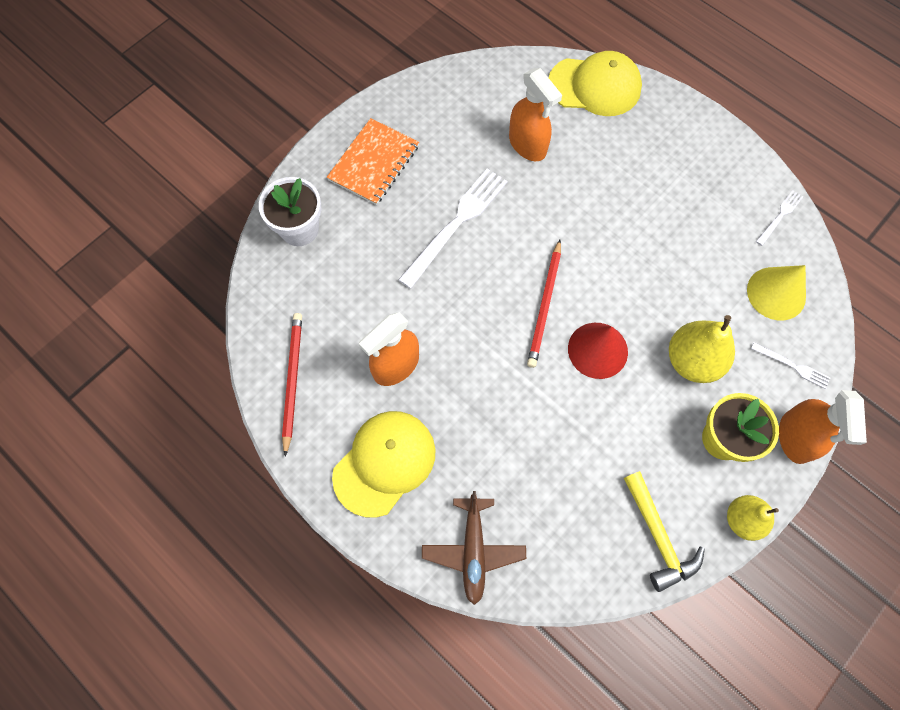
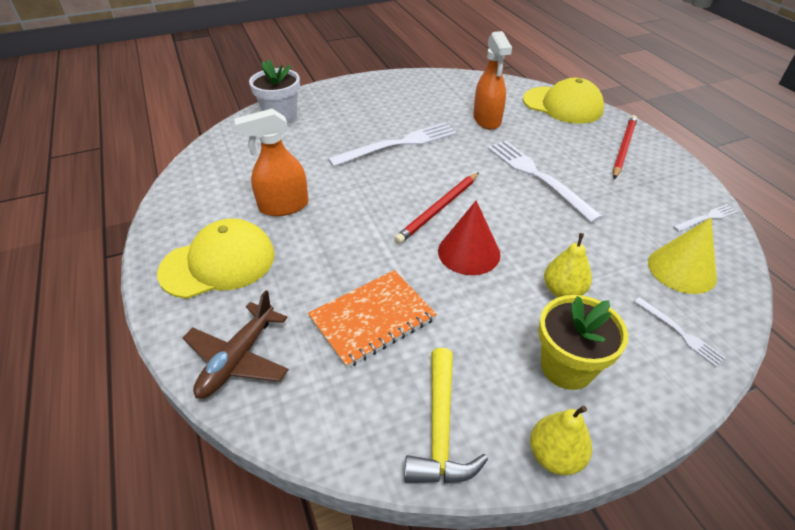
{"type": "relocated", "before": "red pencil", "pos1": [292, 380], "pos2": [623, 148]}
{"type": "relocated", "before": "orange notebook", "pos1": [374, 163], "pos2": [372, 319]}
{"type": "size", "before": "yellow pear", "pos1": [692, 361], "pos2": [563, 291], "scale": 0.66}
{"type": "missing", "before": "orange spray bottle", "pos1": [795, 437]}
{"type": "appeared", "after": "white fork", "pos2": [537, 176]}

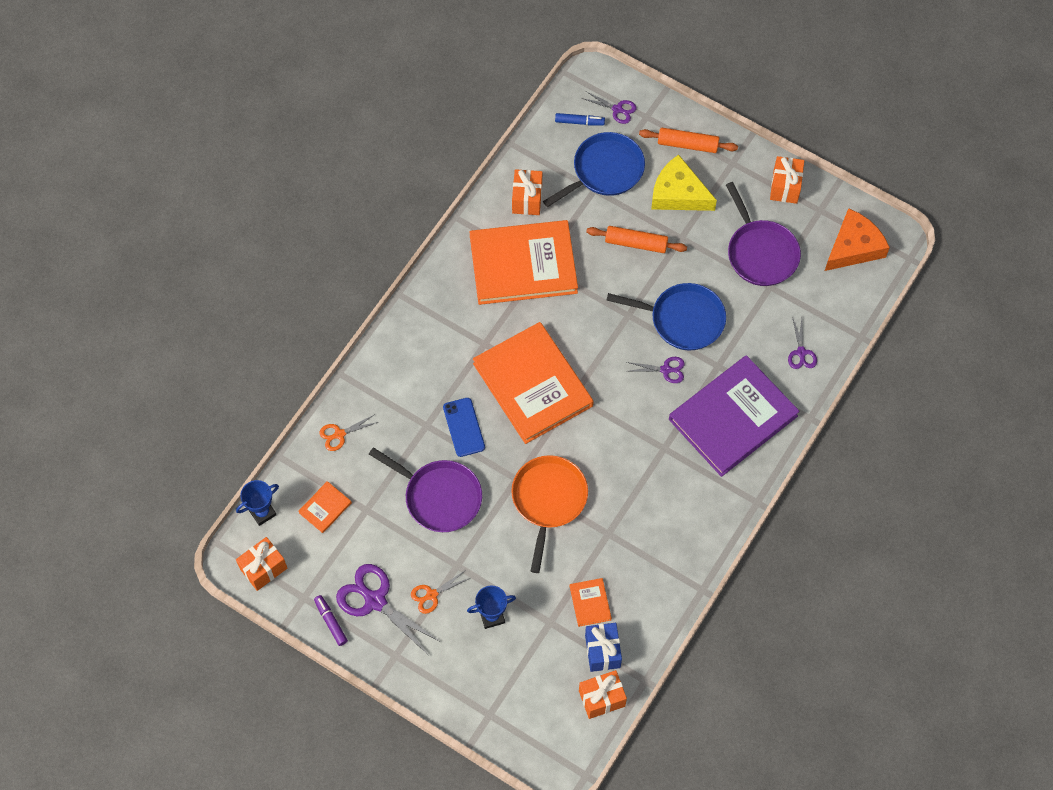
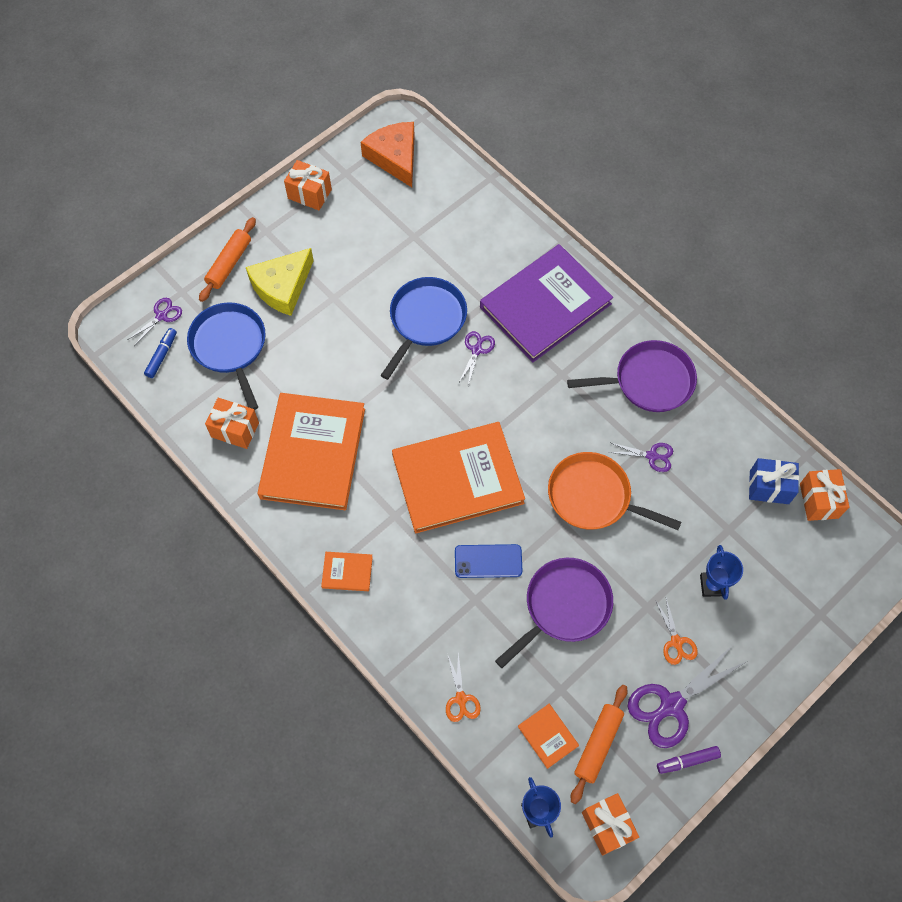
{"type": "relocated", "before": "orange book", "pos1": [590, 603], "pos2": [347, 572]}
{"type": "relocated", "before": "orange rolling pin", "pos1": [636, 243], "pos2": [598, 745]}
{"type": "spun", "before": "purple book", "pos1": [733, 417], "pos2": [545, 305], "turn": 75}
{"type": "relocated", "before": "purple pan", "pos1": [761, 253], "pos2": [649, 381]}
{"type": "relocated", "before": "purple scissors", "pos1": [801, 353], "pos2": [652, 456]}

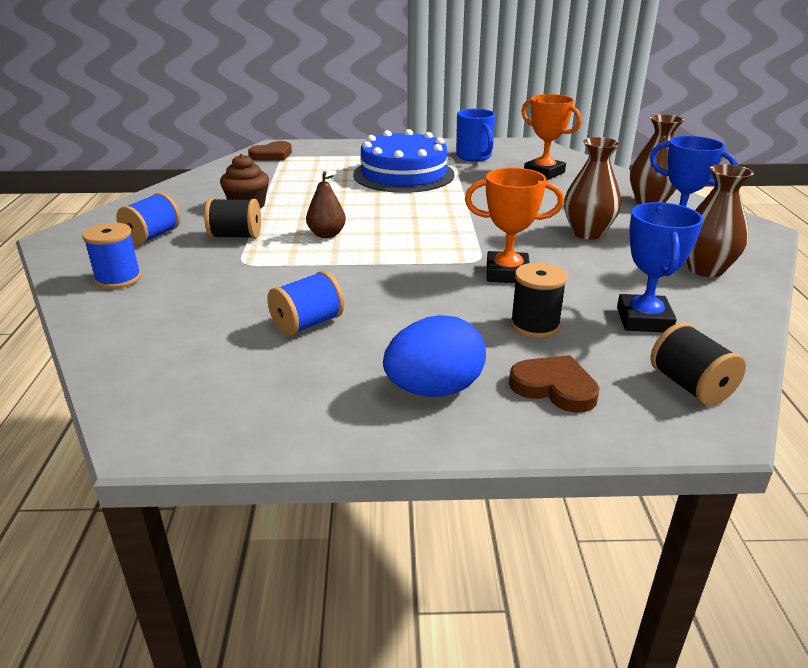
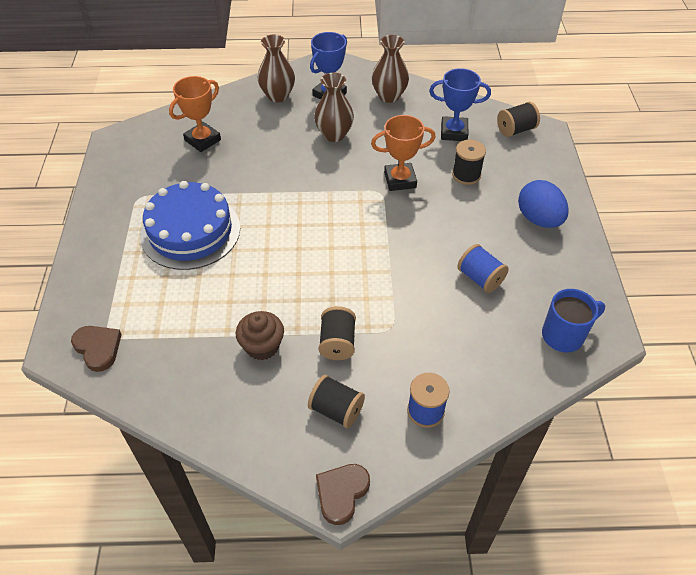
{"type": "colour", "before": "blue spool", "after": "black spool", "pos1": [152, 236], "pos2": [336, 410]}
{"type": "missing", "before": "brown pear", "pos1": [326, 234]}
{"type": "relocated", "before": "blue mug", "pos1": [474, 157], "pos2": [564, 335]}
{"type": "spun", "before": "orange trophy", "pos1": [507, 273], "pos2": [400, 180], "turn": 75}
{"type": "relocated", "before": "brown heart", "pos1": [554, 387], "pos2": [341, 493]}

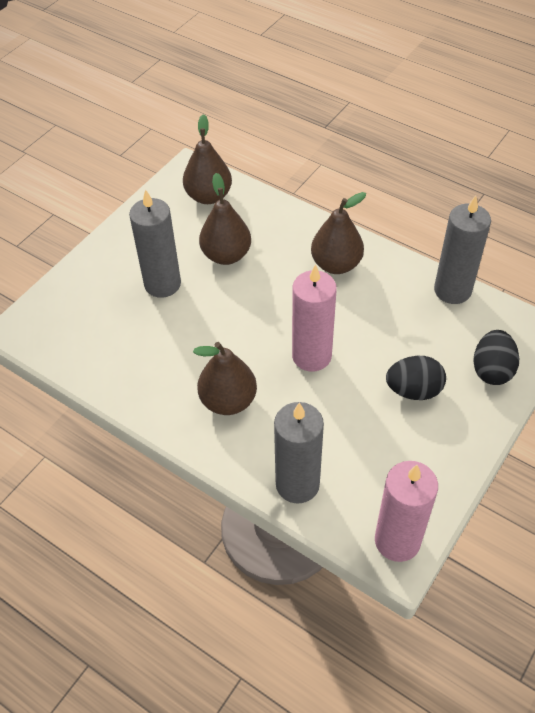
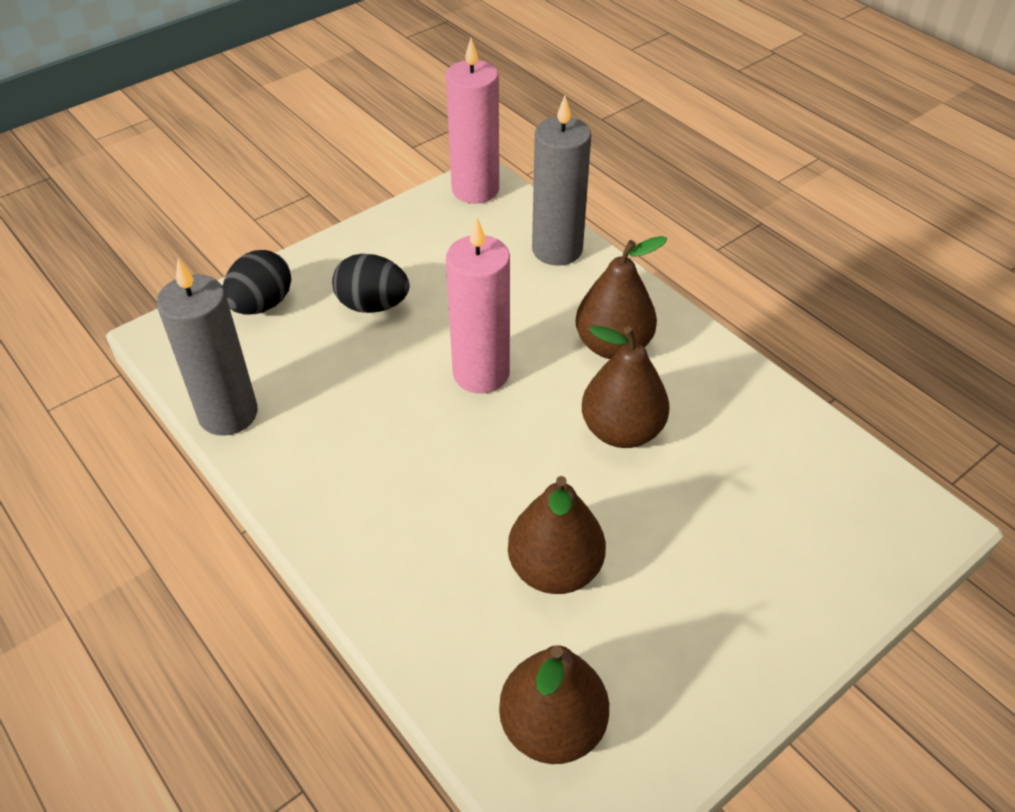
{"type": "missing", "before": "grey candle", "pos1": [162, 284]}
{"type": "relocated", "before": "brown pear", "pos1": [336, 264], "pos2": [622, 431]}

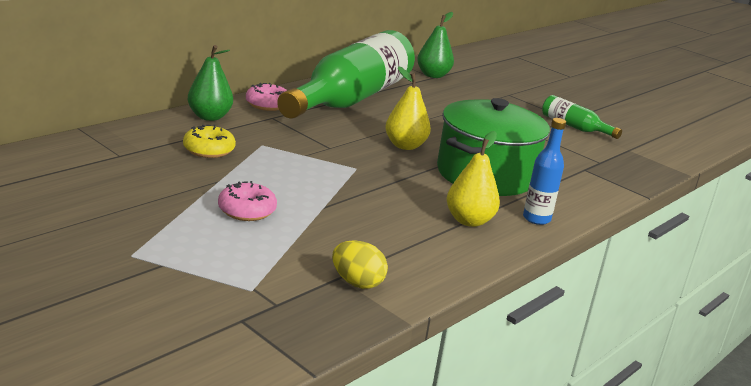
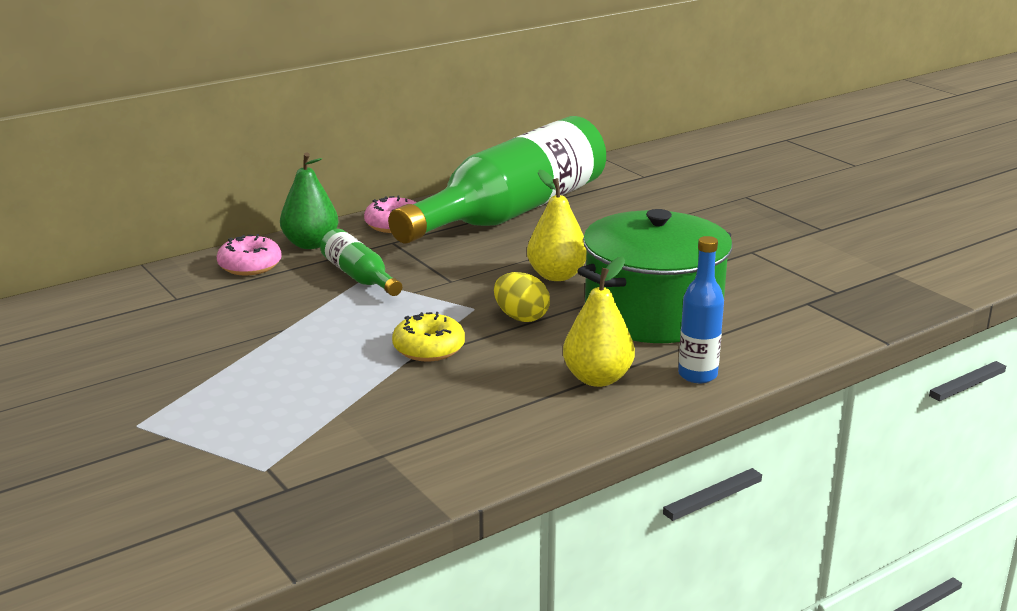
{"type": "relocated", "before": "yellow donut", "pos1": [209, 150], "pos2": [429, 348]}
{"type": "relocated", "before": "pink donut", "pos1": [247, 210], "pos2": [250, 266]}
{"type": "relocated", "before": "yellow egg", "pos1": [357, 283], "pos2": [521, 317]}
{"type": "missing", "before": "green pear", "pos1": [433, 75]}
{"type": "relocated", "before": "green bottle", "pos1": [574, 127], "pos2": [359, 277]}

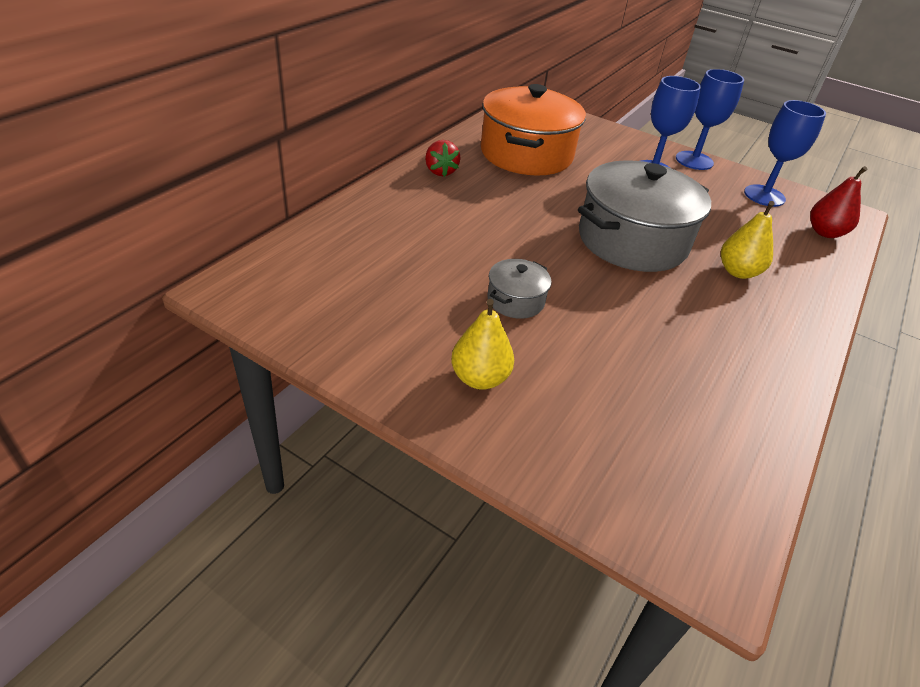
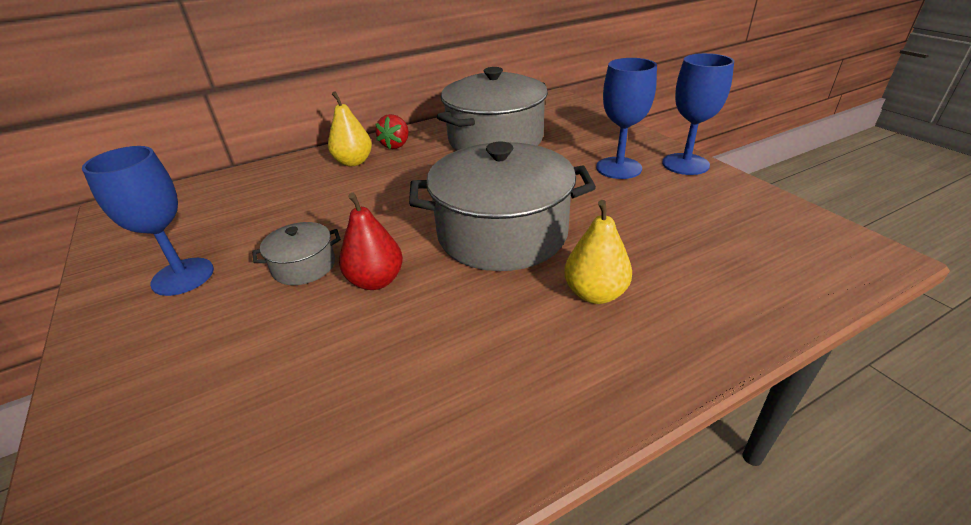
{"type": "relocated", "before": "yellow pear", "pos1": [479, 378], "pos2": [353, 162]}
{"type": "colour", "before": "orange pot", "after": "grey pot", "pos1": [526, 154], "pos2": [495, 139]}
{"type": "relocated", "before": "blue goblet", "pos1": [764, 196], "pos2": [183, 276]}
{"type": "relocated", "before": "red pear", "pos1": [825, 232], "pos2": [376, 281]}

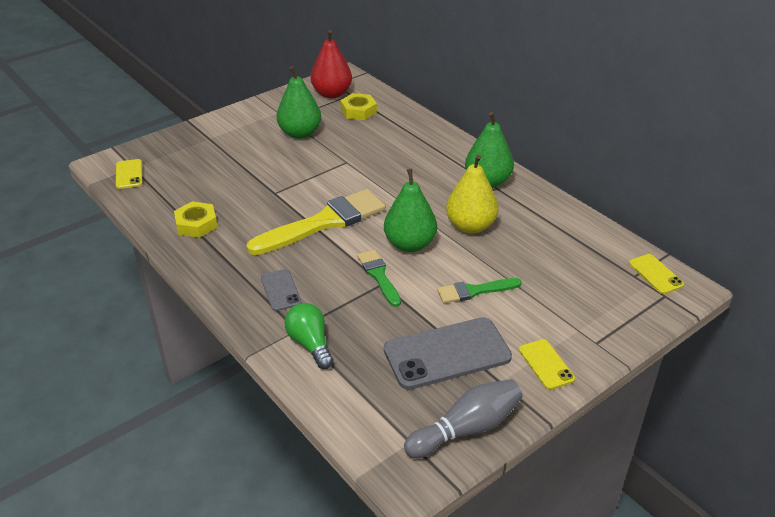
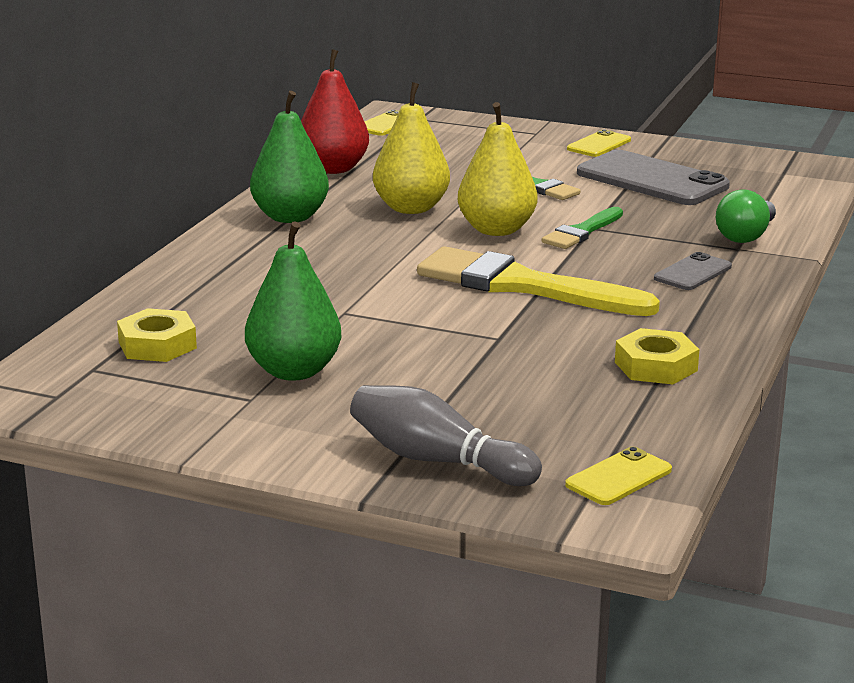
{"type": "relocated", "before": "red pear", "pos1": [332, 94], "pos2": [333, 169]}
{"type": "colour", "before": "green pear", "after": "yellow pear", "pos1": [410, 244], "pos2": [496, 230]}
{"type": "relocated", "before": "grey bowling pin", "pos1": [466, 429], "pos2": [437, 460]}

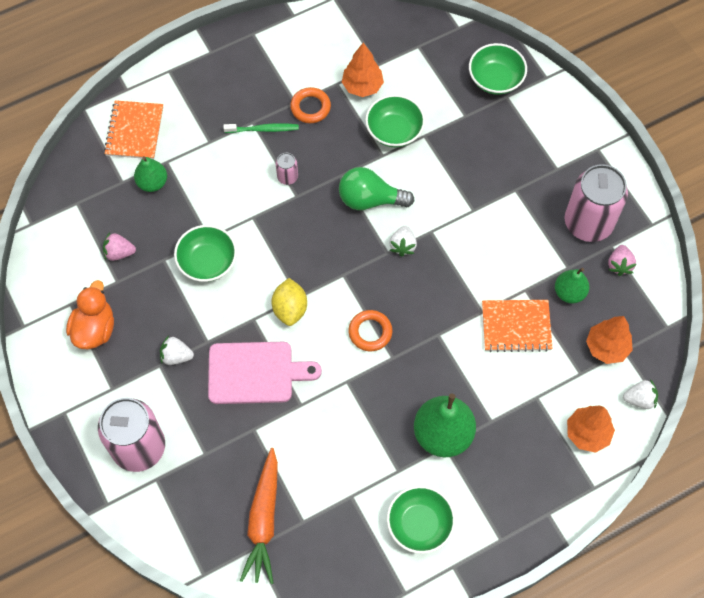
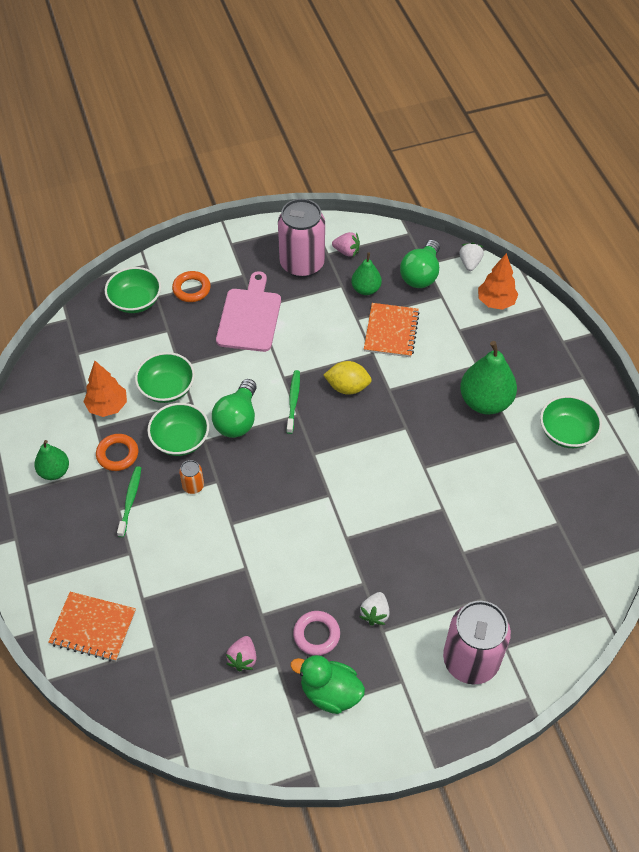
{"type": "colour", "before": "orange duck", "after": "green duck", "pos1": [94, 329], "pos2": [330, 692]}
{"type": "relocated", "before": "green pear", "pos1": [152, 183], "pos2": [54, 471]}
{"type": "relocated", "before": "green bowl", "pos1": [207, 262], "pos2": [180, 439]}
{"type": "relocated", "before": "pink cutting board", "pos1": [255, 373], "pos2": [249, 317]}
{"type": "missing", "before": "orange carrot", "pos1": [264, 521]}
{"type": "relocated", "before": "yellow lemon", "pos1": [290, 309], "pos2": [347, 387]}
{"type": "colour", "before": "pink can", "after": "orange can", "pos1": [287, 177], "pos2": [193, 486]}
{"type": "relocated", "before": "orange ring", "pos1": [370, 332], "pos2": [191, 289]}
{"type": "exchanged", "before": "white strawberry", "after": "green toothbrush", "pos1": [403, 245], "pos2": [293, 401]}
{"type": "exchanged", "before": "orange tree", "after": "green light bulb", "pos1": [606, 347], "pos2": [421, 275]}
{"type": "appeared", "after": "pink ring", "pos2": [316, 635]}

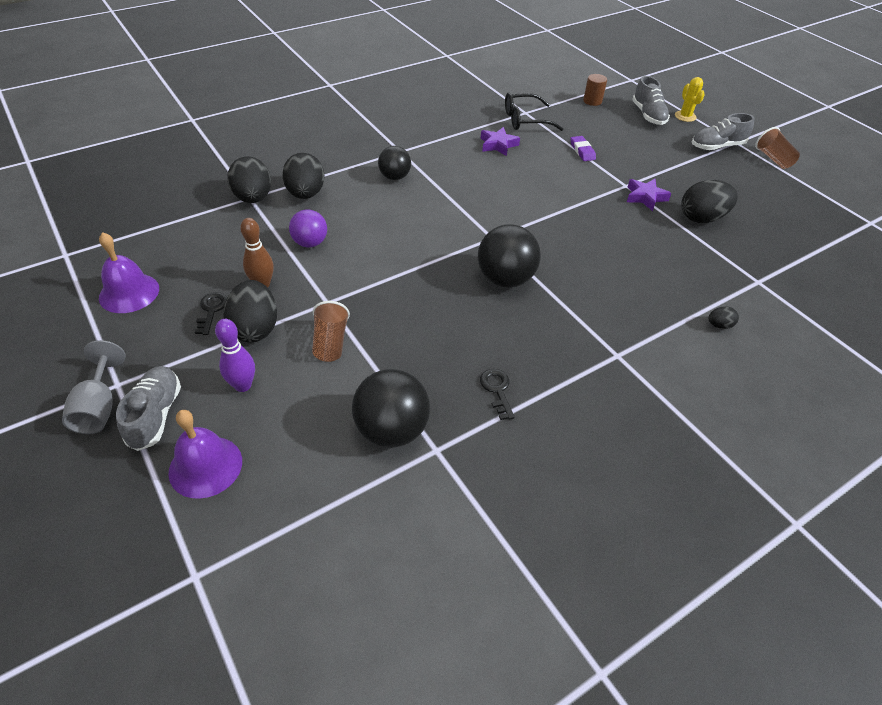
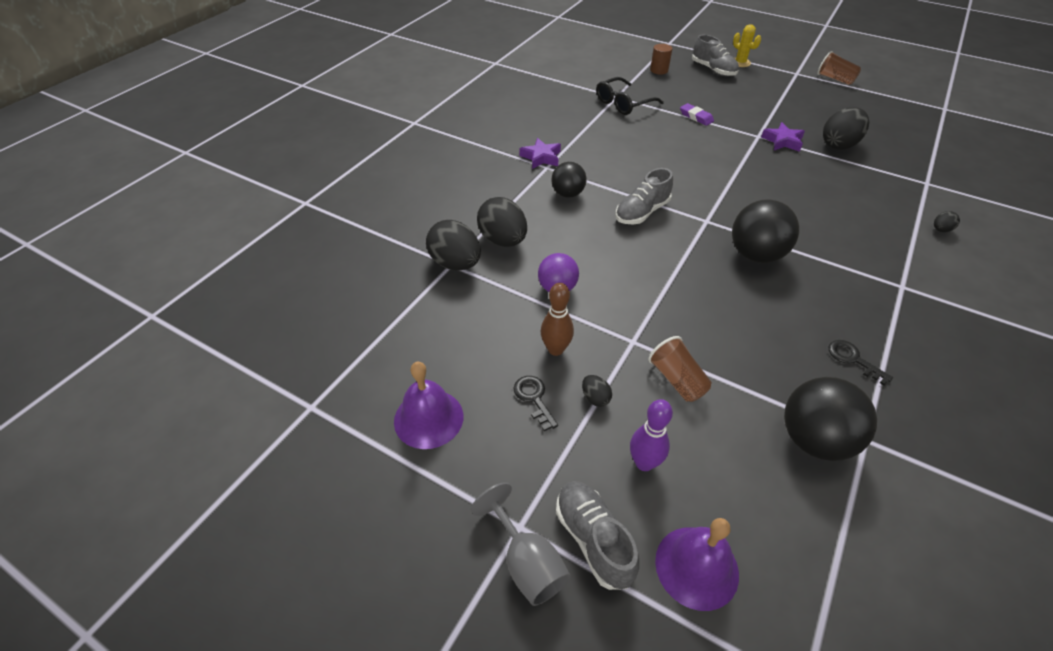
{"type": "size", "before": "black egg", "pos1": [255, 328], "pos2": [595, 398], "scale": 0.46}
{"type": "relocated", "before": "purple star", "pos1": [498, 145], "pos2": [541, 157]}
{"type": "relocated", "before": "grey shoe", "pos1": [717, 146], "pos2": [642, 212]}

